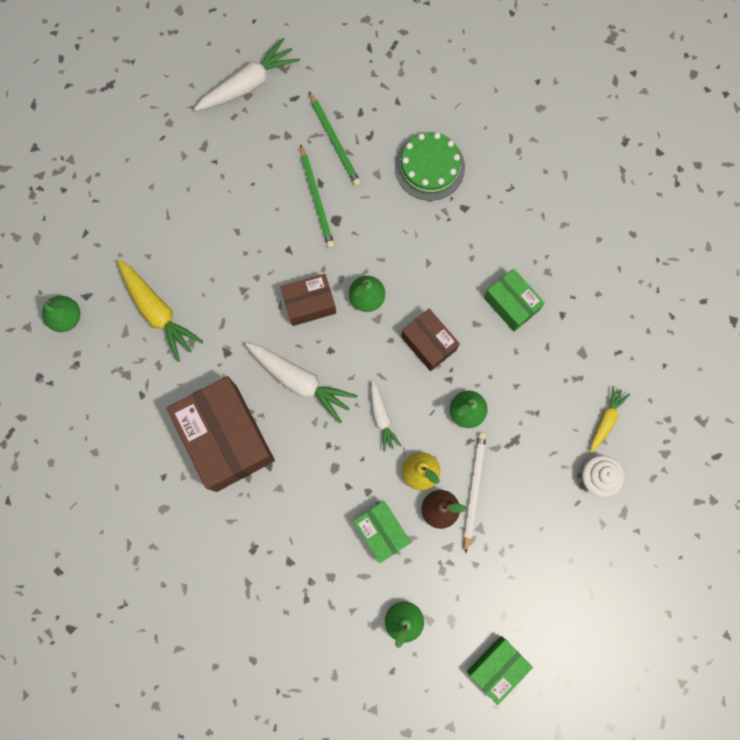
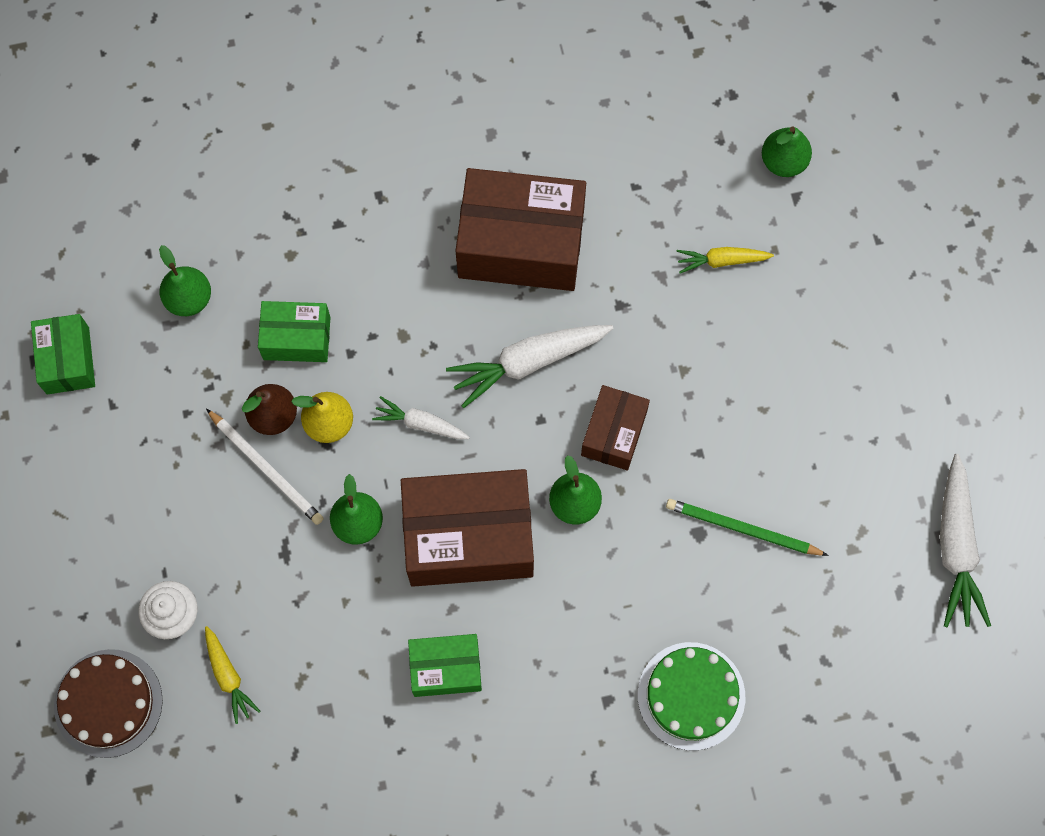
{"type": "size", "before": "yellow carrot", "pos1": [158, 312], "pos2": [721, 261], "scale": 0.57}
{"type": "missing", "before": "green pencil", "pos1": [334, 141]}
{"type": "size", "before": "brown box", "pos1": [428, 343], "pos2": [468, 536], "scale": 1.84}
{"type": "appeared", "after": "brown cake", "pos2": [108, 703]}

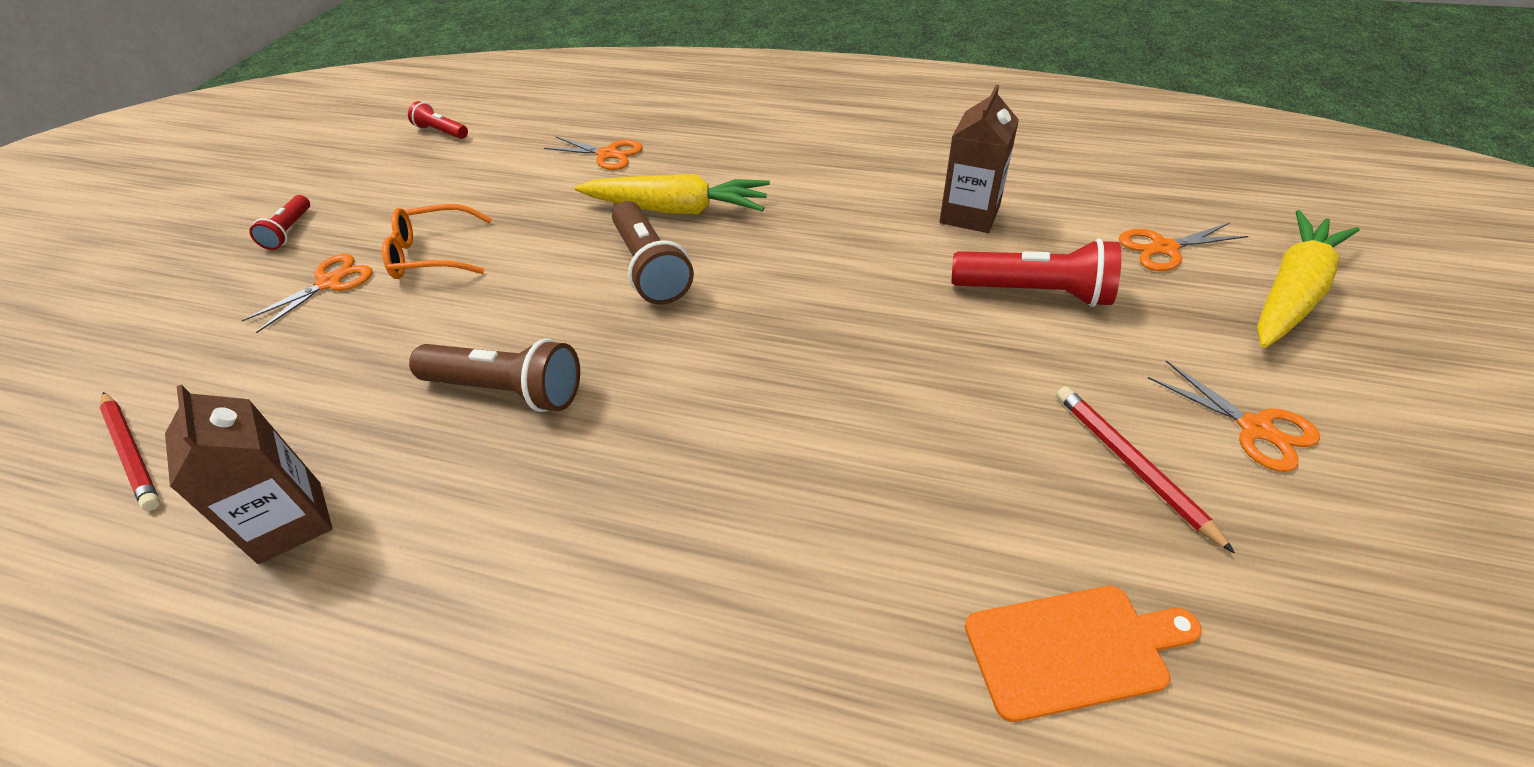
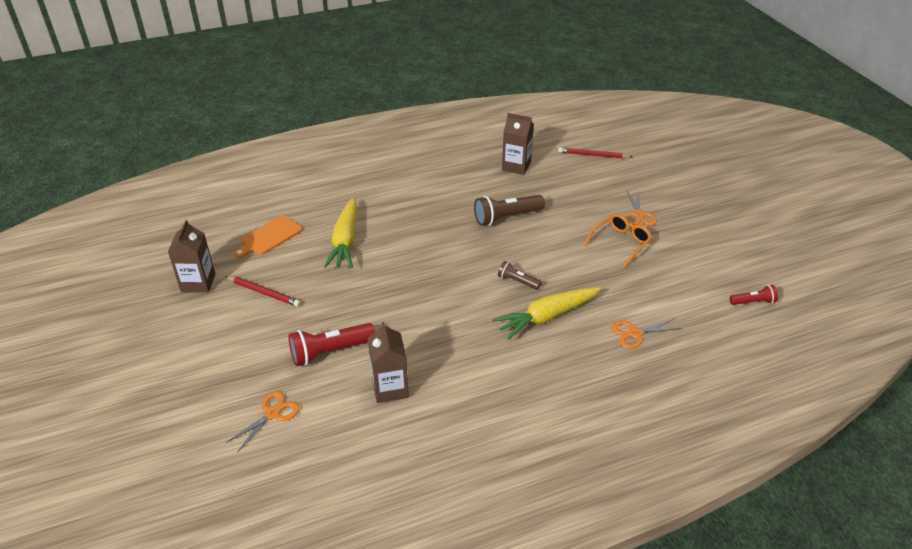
{"type": "missing", "before": "red flashlight", "pos1": [289, 231]}
{"type": "size", "before": "brown flashlight", "pos1": [651, 268], "pos2": [517, 281], "scale": 0.56}
{"type": "missing", "before": "orange scissors", "pos1": [1255, 428]}
{"type": "relocated", "before": "yellow carrot", "pos1": [1291, 292], "pos2": [345, 241]}
{"type": "appeared", "after": "brown carton", "pos2": [198, 283]}

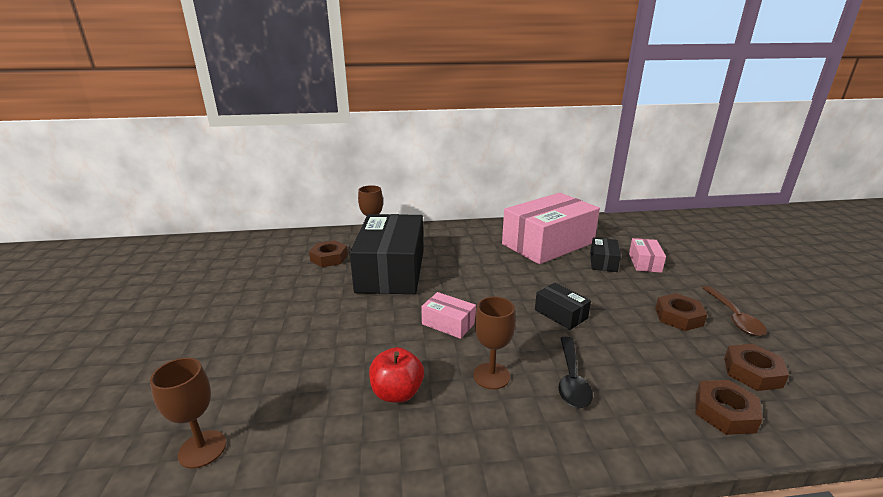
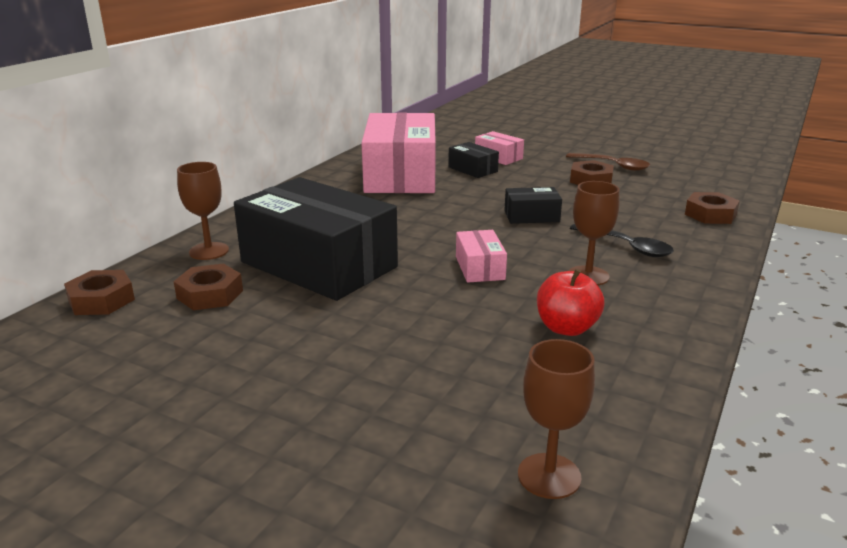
{"type": "spun", "before": "pink box", "pos1": [448, 323], "pos2": [480, 268], "turn": -75}
{"type": "relocated", "before": "brown nut", "pos1": [752, 372], "pos2": [101, 300]}

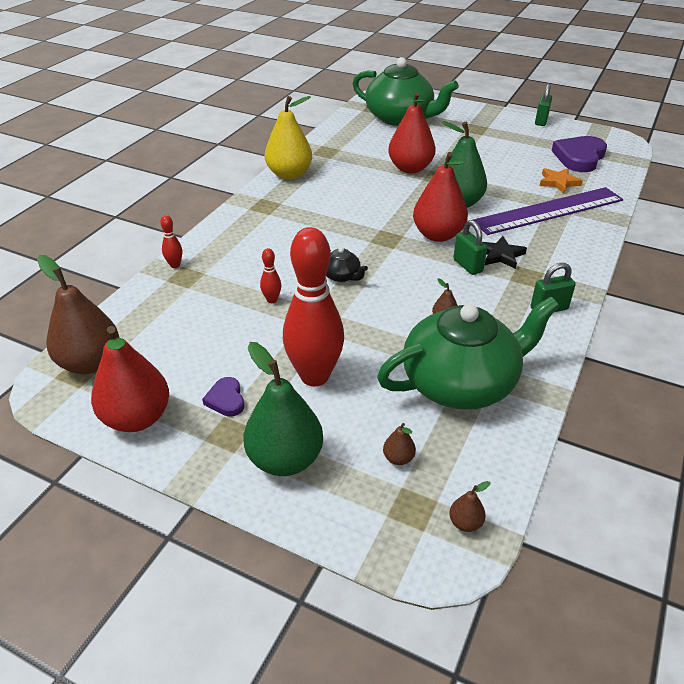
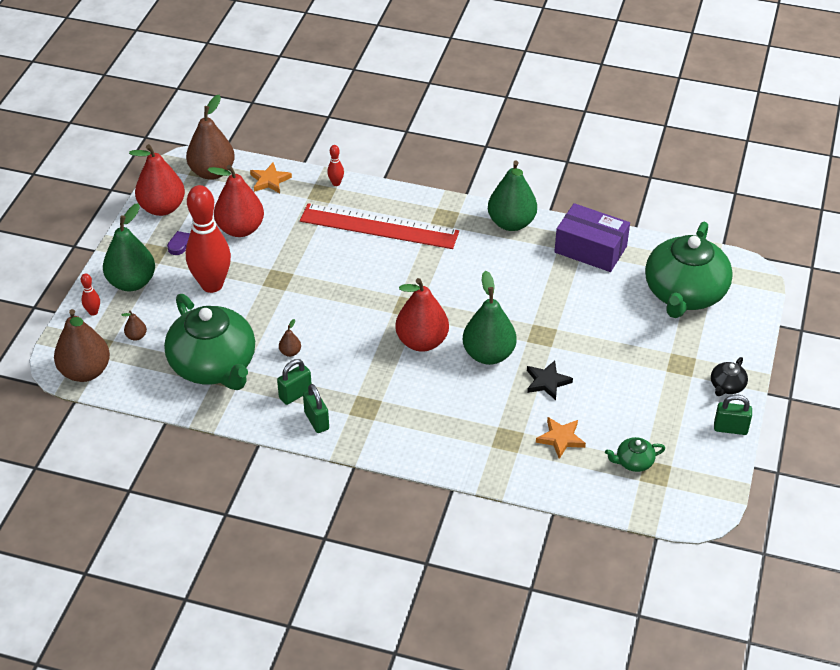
{"type": "relocated", "before": "red bowling pin", "pos1": [272, 300], "pos2": [93, 312]}
{"type": "colour", "before": "yellow pear", "after": "green pear", "pos1": [289, 174], "pos2": [511, 223]}
{"type": "relocated", "before": "black teapot", "pos1": [342, 276], "pos2": [727, 386]}
{"type": "relocated", "before": "red pear", "pos1": [410, 168], "pos2": [240, 229]}
{"type": "size", "before": "brown pear", "pos1": [465, 523], "pos2": [85, 372], "scale": 2.39}
{"type": "relocated", "before": "green padlock", "pos1": [467, 266], "pos2": [295, 394]}
{"type": "missing", "before": "purple ruler", "pos1": [549, 211]}
{"type": "relocated", "before": "black star", "pos1": [500, 255], "pos2": [547, 382]}
{"type": "exchanged", "before": "purple heart", "after": "green teapot", "pos1": [579, 157], "pos2": [633, 462]}
{"type": "appeared", "after": "orange star", "pos2": [270, 180]}
{"type": "appeared", "after": "red ruler", "pos2": [379, 226]}
{"type": "appeared", "after": "purple box", "pos2": [590, 249]}

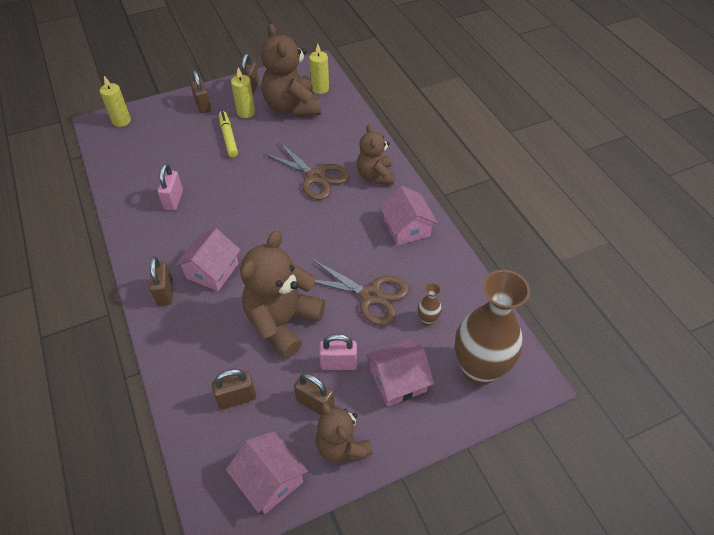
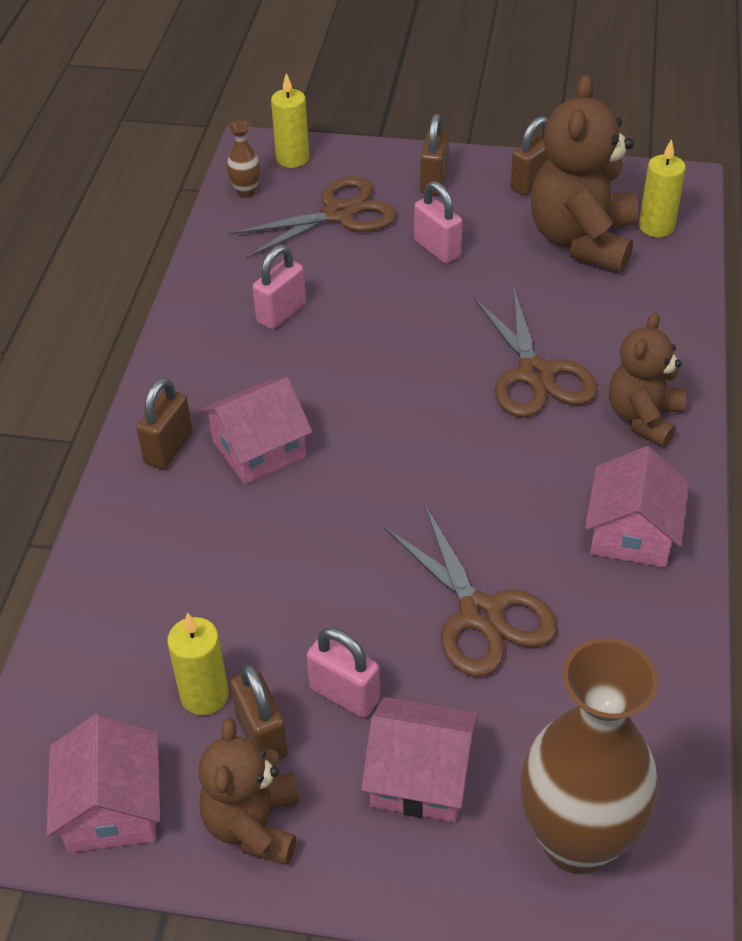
{"type": "missing", "before": "brown padlock", "pos1": [237, 398]}
{"type": "exchanged", "before": "yellow marker", "after": "pink padlock", "pos1": [228, 137], "pos2": [437, 249]}
{"type": "relocated", "before": "yellow candle", "pos1": [246, 112], "pos2": [204, 695]}
{"type": "missing", "before": "brown teddy bear", "pos1": [283, 322]}
{"type": "relocated", "before": "brown vase", "pos1": [427, 320], "pos2": [246, 192]}
{"type": "appeared", "after": "brown scissors", "pos2": [338, 214]}

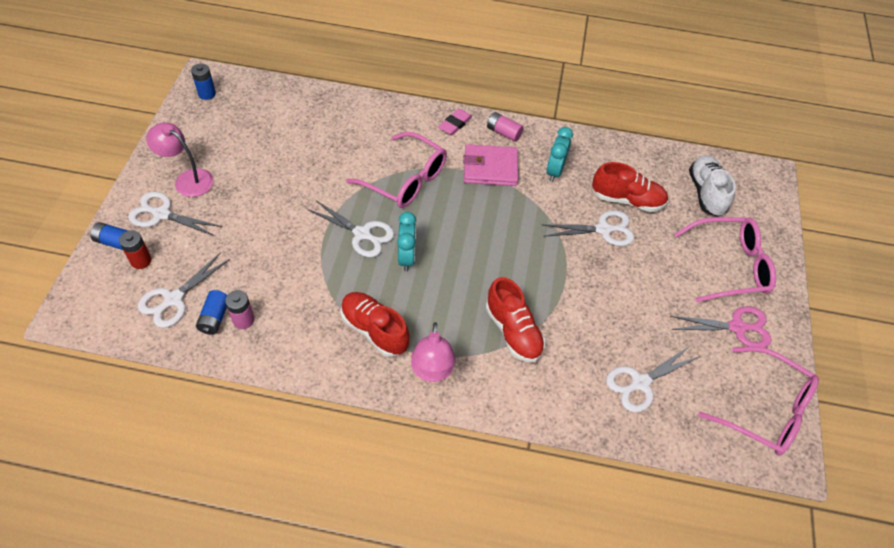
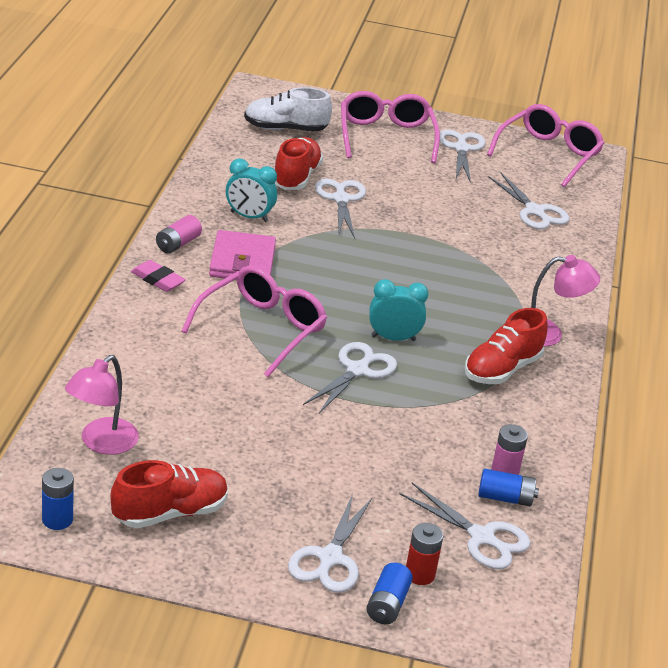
{"type": "relocated", "before": "pink lamp", "pos1": [187, 179], "pos2": [102, 443]}
{"type": "relocated", "before": "red shoe", "pos1": [513, 331], "pos2": [170, 513]}
{"type": "colour", "before": "pink scissors", "after": "white scissors", "pos1": [737, 327], "pos2": [461, 148]}

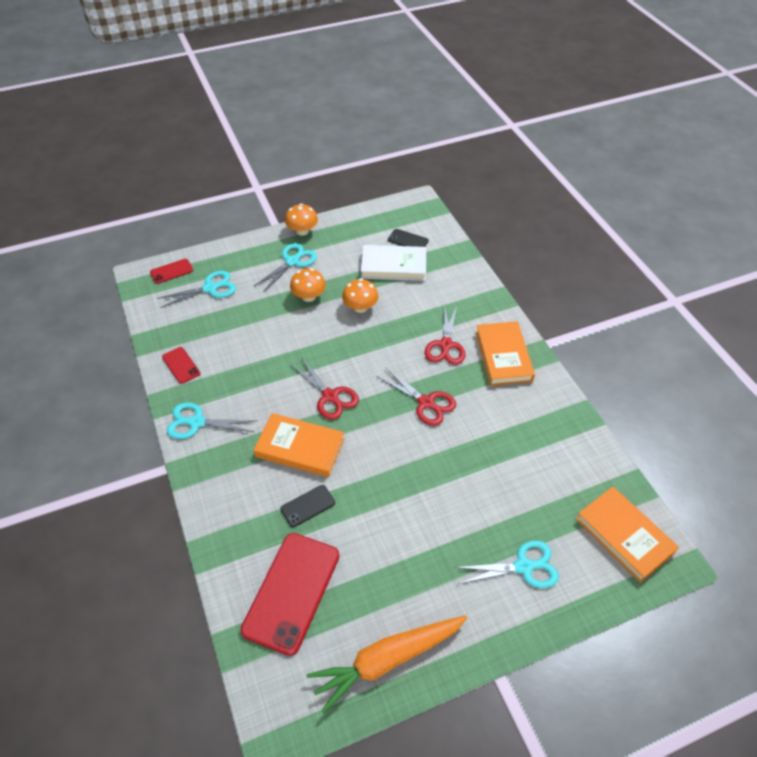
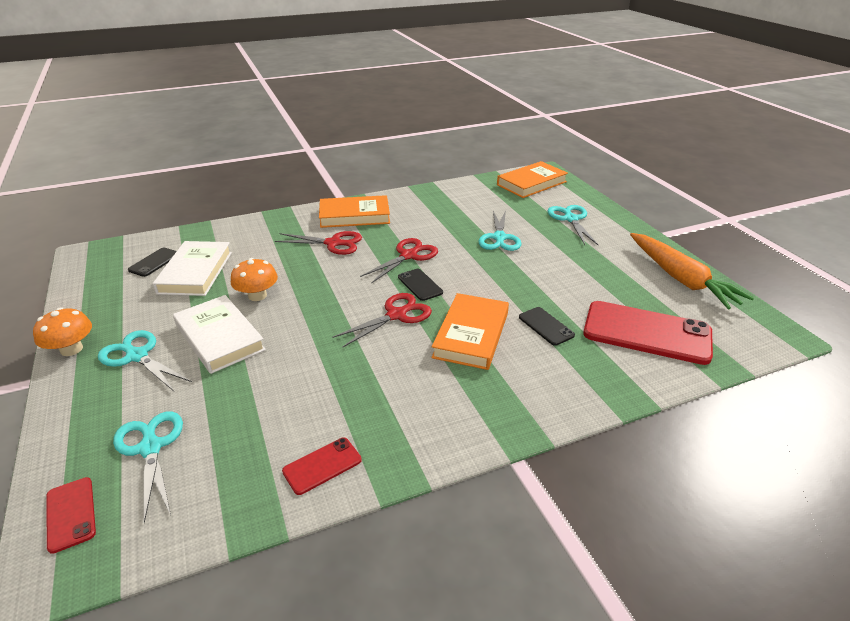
{"type": "relocated", "before": "turquoise scissors", "pos1": [196, 422], "pos2": [499, 238]}
{"type": "exchanged", "before": "orange mushroom", "after": "white book", "pos1": [309, 296], "pos2": [219, 337]}
{"type": "appeared", "after": "black phone", "pos2": [420, 285]}

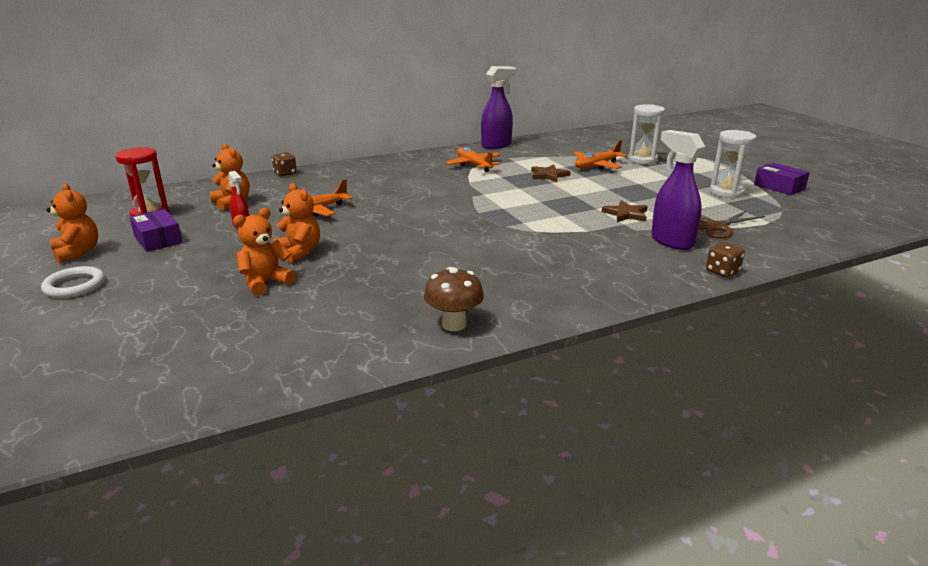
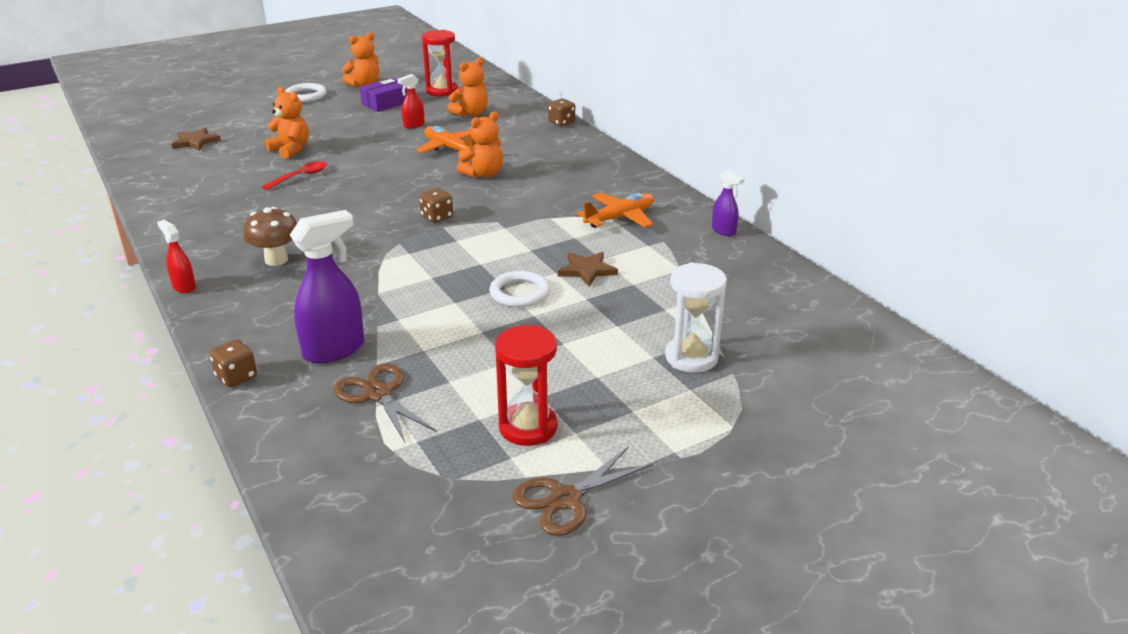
{"type": "relocated", "before": "orange teddy bear", "pos1": [299, 252], "pos2": [483, 174]}
{"type": "relocated", "before": "brown mushroom", "pos1": [454, 324], "pos2": [276, 260]}
{"type": "size", "before": "purple spray bottle", "pos1": [496, 145], "pos2": [724, 231], "scale": 0.53}
{"type": "missing", "before": "orange plane", "pos1": [596, 166]}
{"type": "relocated", "before": "brown star", "pos1": [626, 214], "pos2": [195, 142]}
{"type": "colour", "before": "white hourglass", "after": "red hourglass", "pos1": [726, 192], "pos2": [528, 427]}
{"type": "exchanged", "before": "purple box", "after": "brown scissors", "pos1": [779, 187], "pos2": [566, 499]}
{"type": "appeared", "after": "red spray bottle", "pos2": [184, 287]}
{"type": "appeared", "after": "red spoon", "pos2": [300, 177]}
{"type": "appeared", "after": "brown dice", "pos2": [437, 217]}
{"type": "appeared", "after": "white ring", "pos2": [519, 293]}

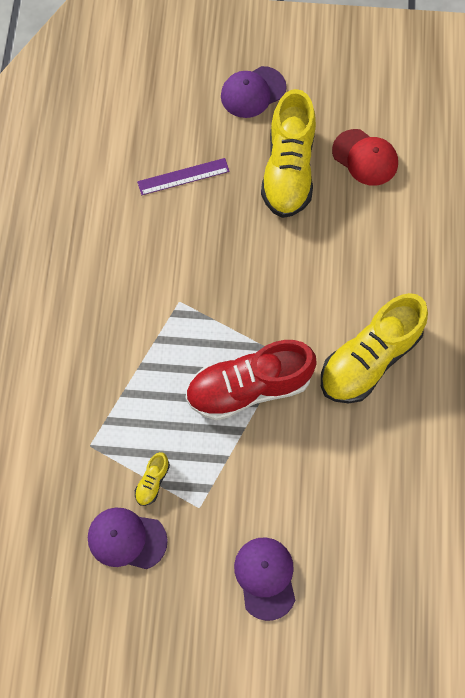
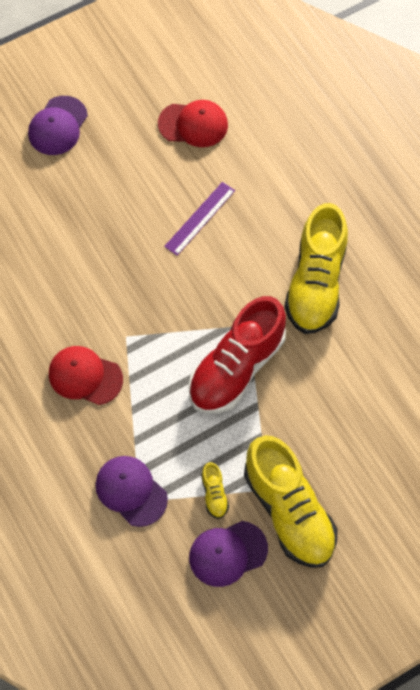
{"type": "relocated", "before": "purple ruler", "pos1": [183, 176], "pos2": [200, 218]}
{"type": "relocated", "before": "purple cap", "pos1": [265, 577], "pos2": [131, 491]}
{"type": "relocated", "before": "yellow shoe", "pos1": [288, 170], "pos2": [289, 511]}
{"type": "appeared", "after": "red cap", "pos2": [85, 376]}

